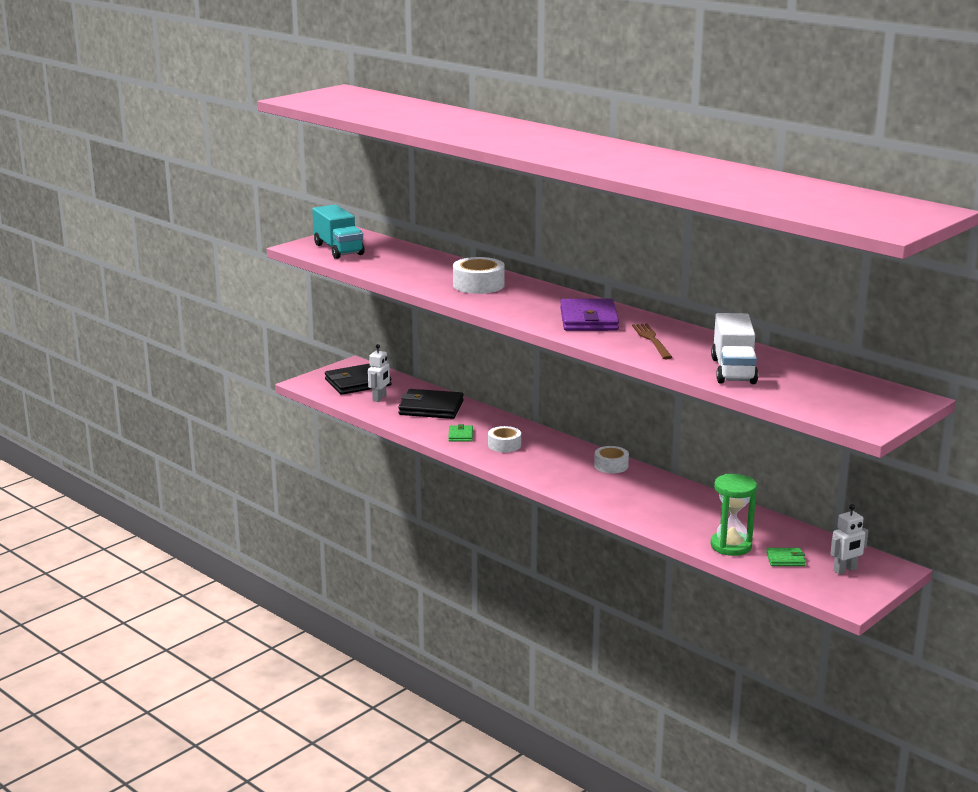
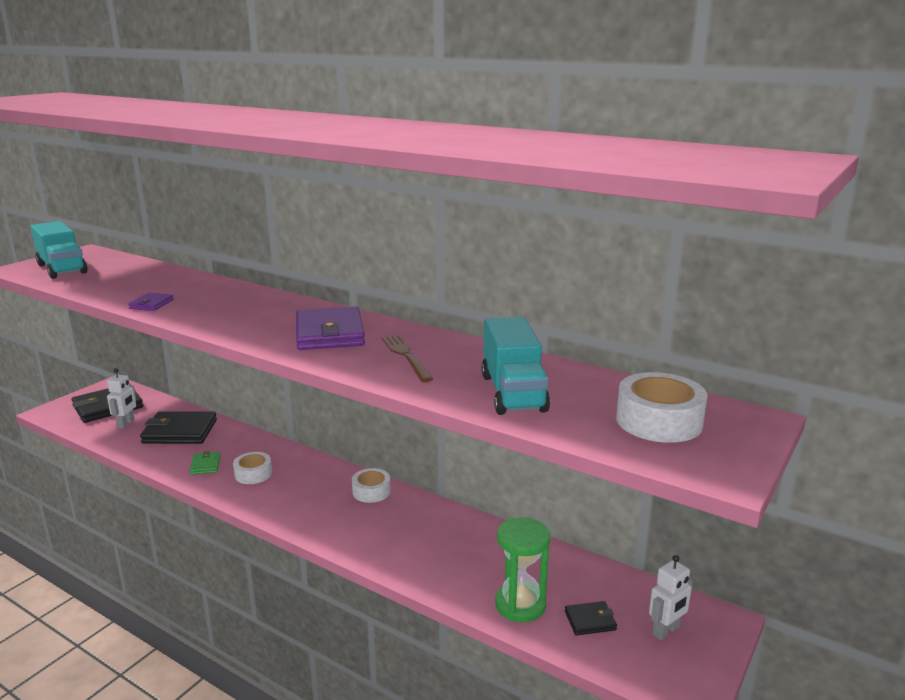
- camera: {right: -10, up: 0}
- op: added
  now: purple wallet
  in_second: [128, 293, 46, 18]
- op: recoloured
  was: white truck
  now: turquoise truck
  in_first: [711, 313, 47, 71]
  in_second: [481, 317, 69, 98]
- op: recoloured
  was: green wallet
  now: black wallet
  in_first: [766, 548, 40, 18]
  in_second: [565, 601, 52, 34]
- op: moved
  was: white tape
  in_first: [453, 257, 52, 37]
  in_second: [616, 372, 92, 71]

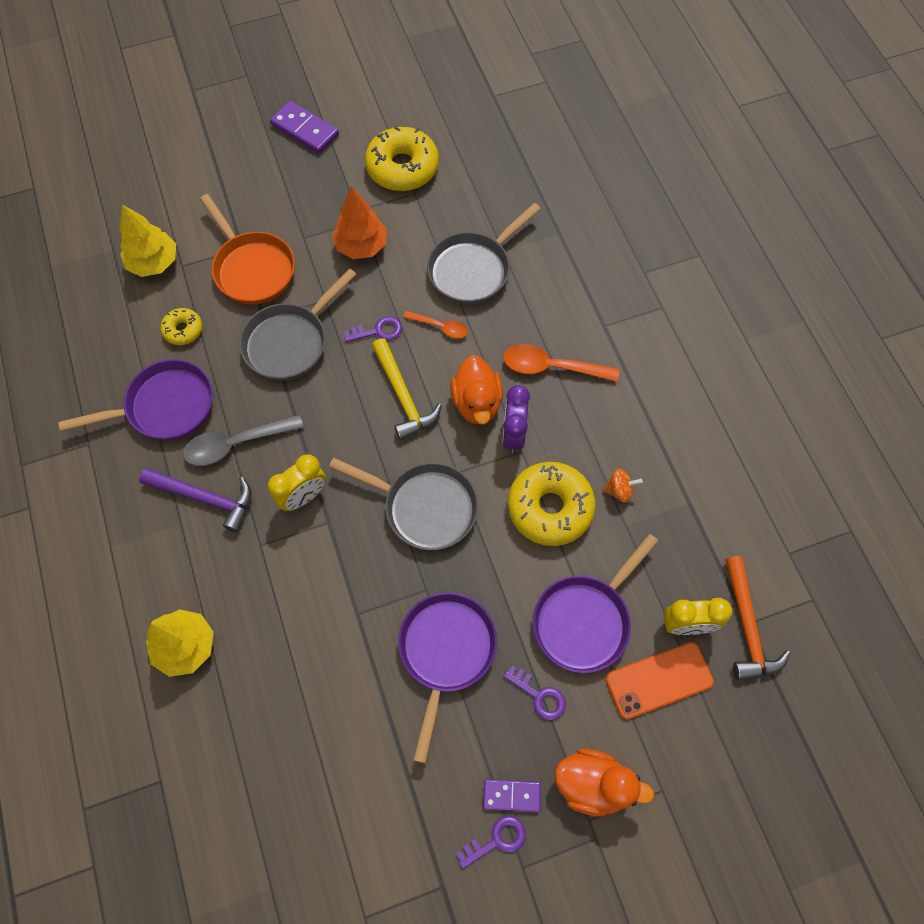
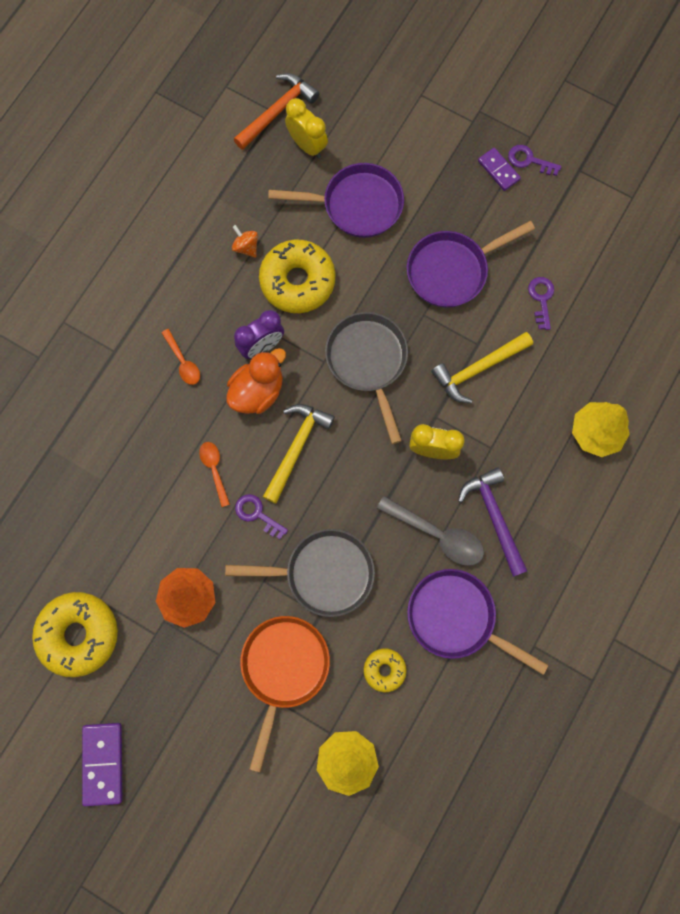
- camera: {right: -130, up: 10}
- op: resized
  was: orange spoon
  in_first: [503, 344, 116, 38]
  in_second: [162, 329, 38, 56]
  ratio: 0.6
- op: added
  now: yellow hammer
  in_second: [432, 332, 101, 71]
- op: moved
  was: purple key
  in_first: [503, 665, 63, 56]
  in_second: [528, 277, 26, 53]
- op: removed
  was: grey pan
  in_first: [427, 203, 114, 102]
- op: removed
  was: orange duck
  in_first: [555, 749, 99, 67]
- op: removed
  was: orange phone
  in_first: [606, 642, 108, 77]

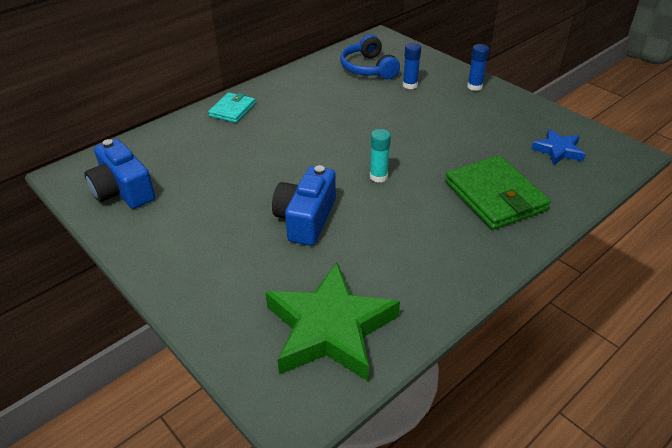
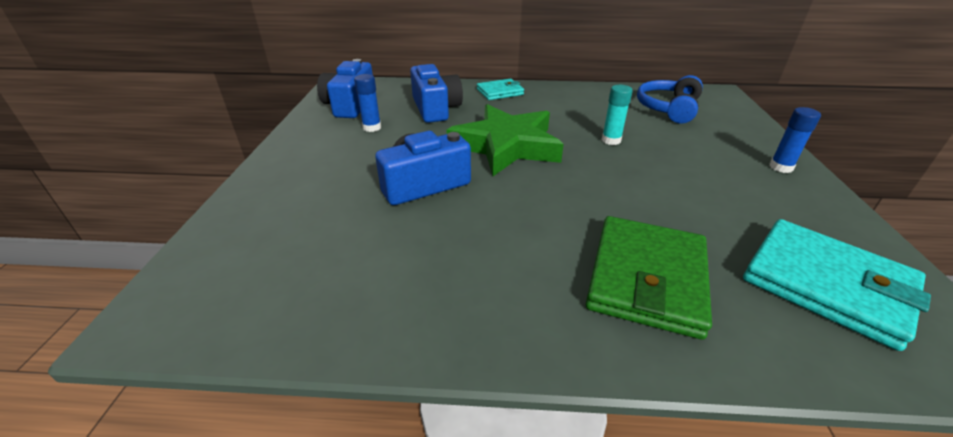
- camera: {right: 45, up: -5}
- op: moved
  was: blue glue stick
  in_first: [403, 43, 18, 46]
  in_second: [354, 74, 27, 58]
- op: added
  now: blue camera
  in_second: [410, 64, 53, 59]
- op: moved
  was: green star
  in_first: [265, 262, 135, 120]
  in_second: [447, 104, 117, 72]
- op: moved
  was: turquoise glue stick
  in_first: [370, 129, 21, 54]
  in_second: [602, 85, 31, 60]
- op: replaced
  was: blue star
  now: turquoise wallet
  in_first: [531, 129, 55, 36]
  in_second: [743, 219, 188, 132]

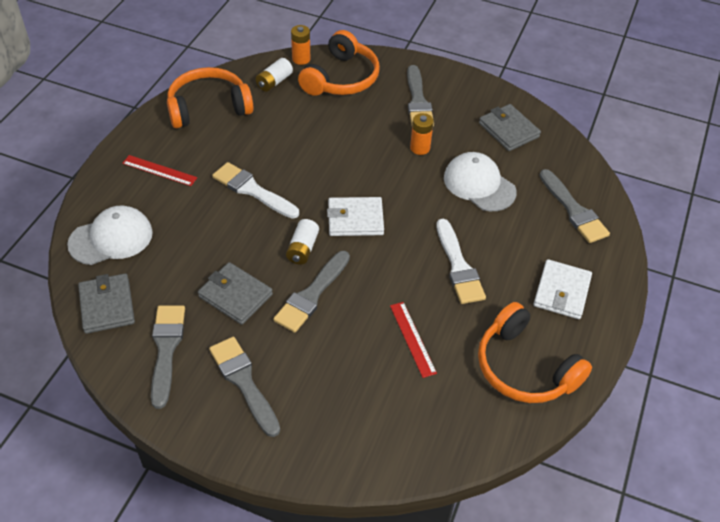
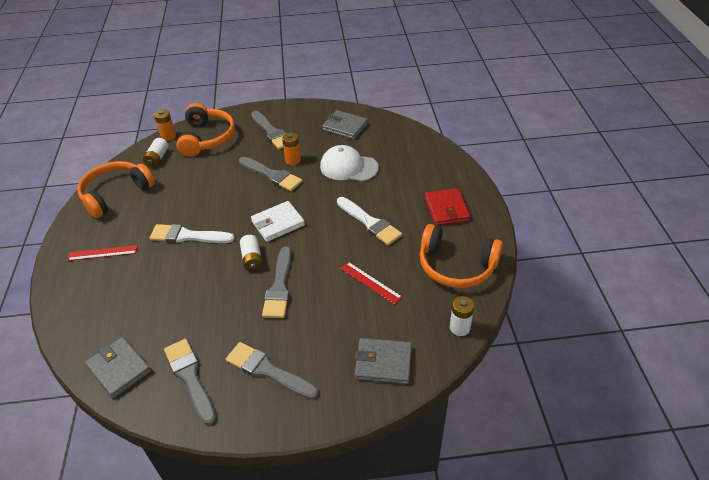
- camera: {right: -25, up: -5}
- op: moved
  was: grey brush
  in_first: [539, 169, 71, 74]
  in_second: [239, 157, 64, 34]
- op: moved
  was: grey wallet
  in_first: [198, 262, 75, 63]
  in_second: [355, 338, 57, 46]
- op: recoloured
  was: white wallet
  now: red wallet
  in_first: [533, 259, 59, 60]
  in_second: [425, 188, 45, 38]
- op: added
  now: white battery
  in_second: [450, 296, 24, 40]
- op: removed
  was: white cap
  in_first: [67, 206, 86, 59]

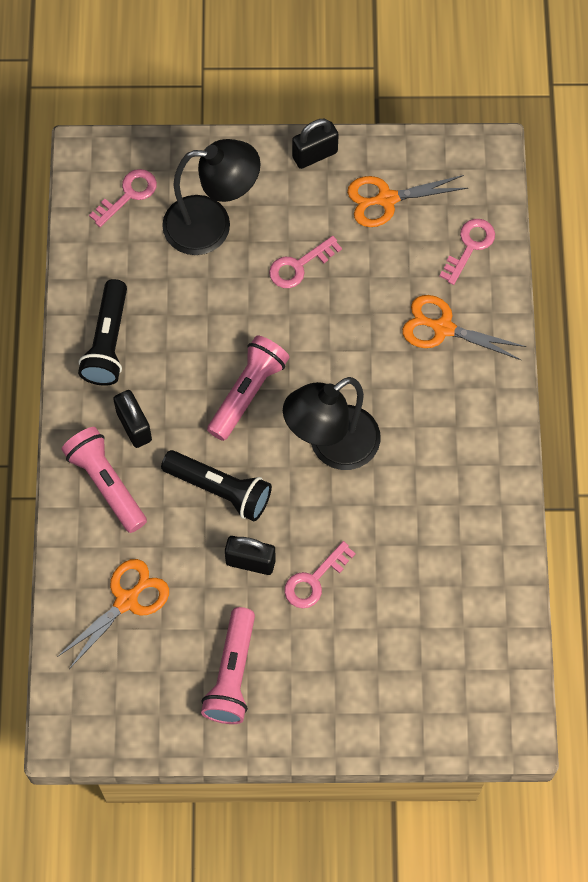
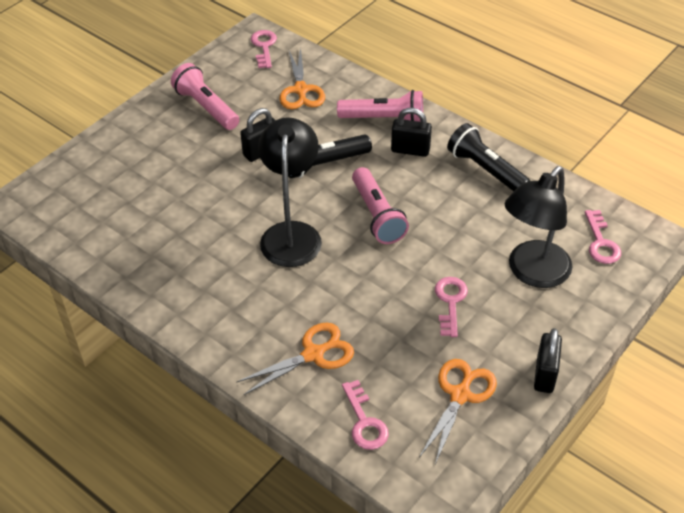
- camera: {right: 130, up: -20}
- op: moved
  was: pink key
  in_first: [284, 541, 72, 67]
  in_second: [251, 30, 26, 38]

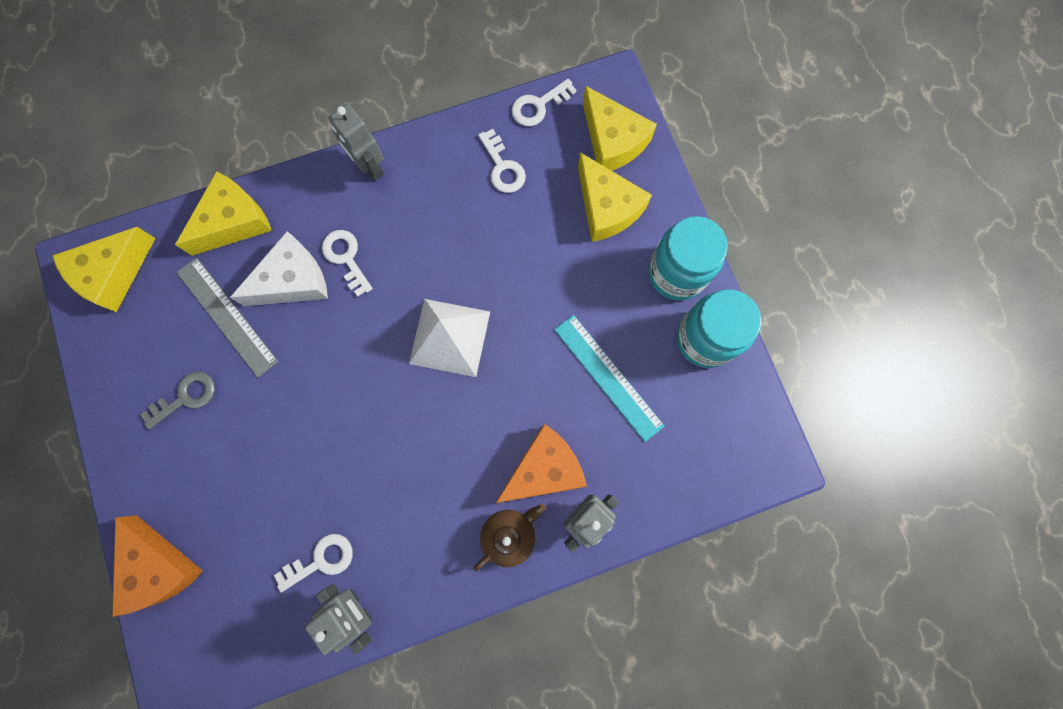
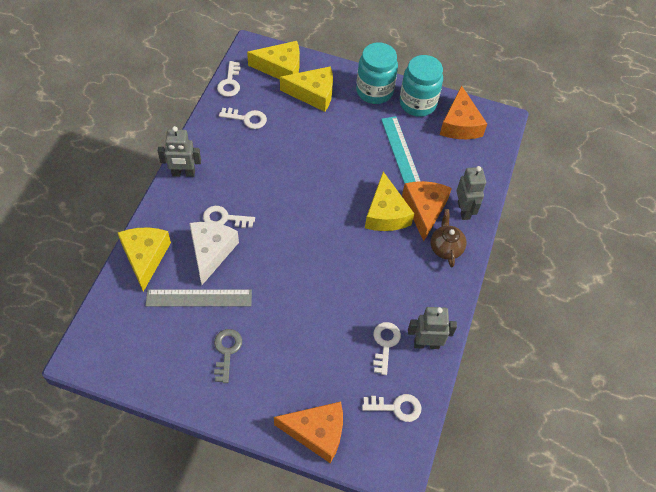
- camera: {right: -55, up: -20}
- op: added
  now: white key
  in_second: [362, 394, 60, 28]
- op: moved
  was: yellow cheese
  in_first: [52, 227, 104, 85]
  in_second: [365, 172, 49, 59]
- op: turned
  was: turquoise ruler
  in_first: [554, 315, 111, 127]
  in_second: [381, 116, 39, 68]
  clockwise: 75
- op: added
  now: orange cheese
  in_second: [440, 85, 47, 54]
- op: removed
  was: white pyramid
  in_first: [409, 299, 81, 78]

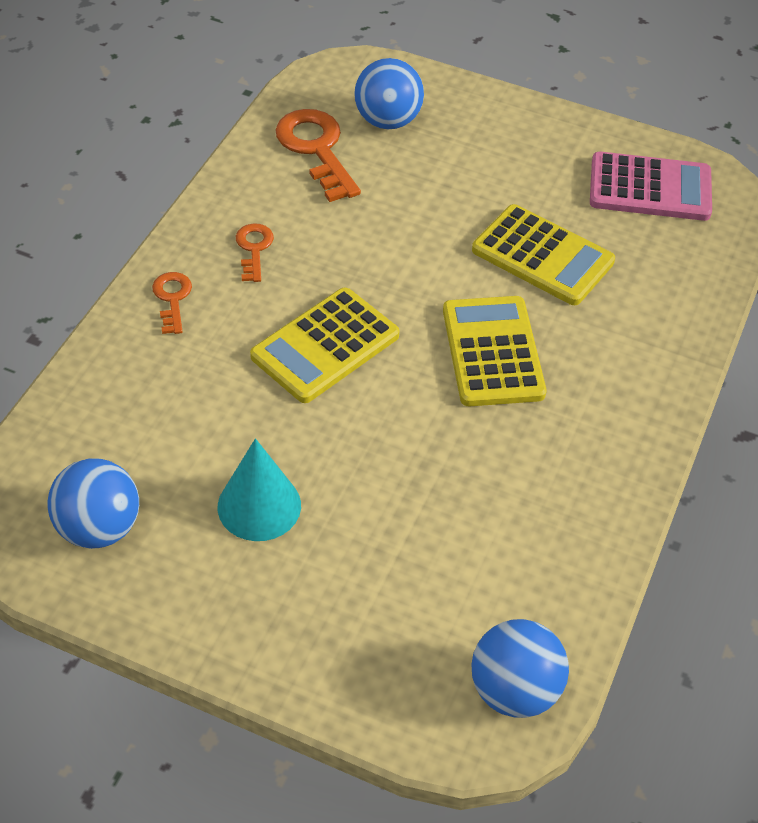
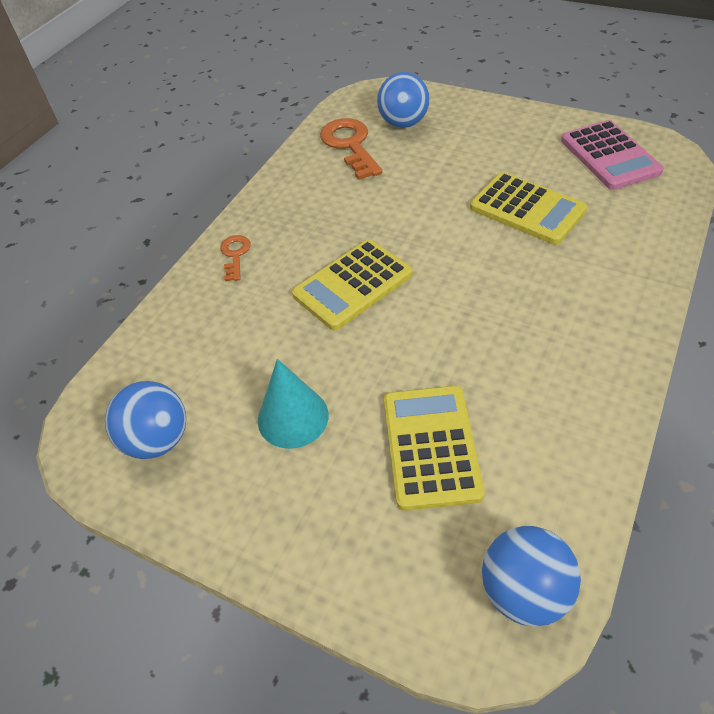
- camera: {right: 10, up: 0}
- op: moved
  was: yellow calculator
  in_first: [443, 296, 104, 110]
  in_second: [384, 386, 101, 125]
- op: turned
  was: pink calculator
  in_first: [590, 151, 122, 70]
  in_second: [561, 120, 103, 70]
  clockwise: 60
- op: removed
  was: orange key
  in_first: [236, 223, 38, 59]

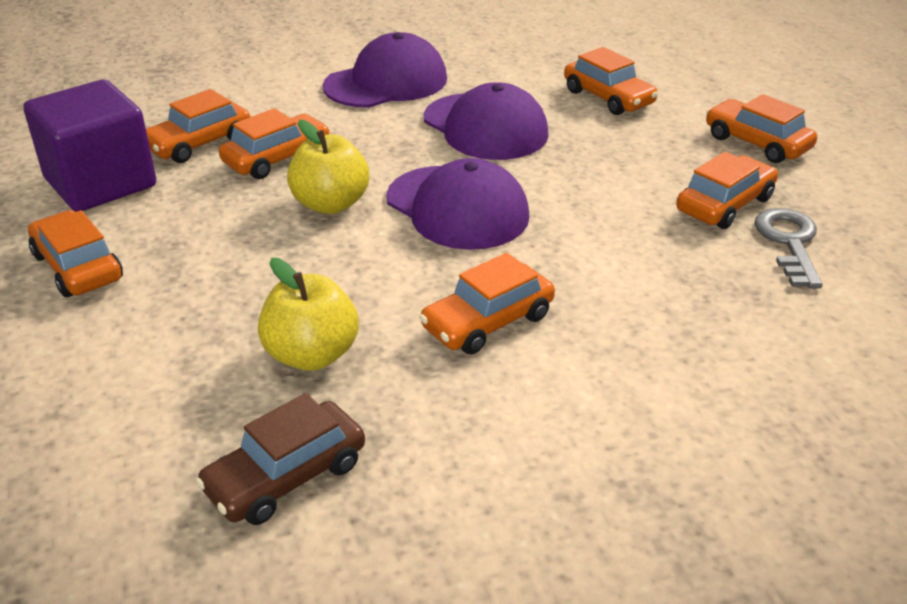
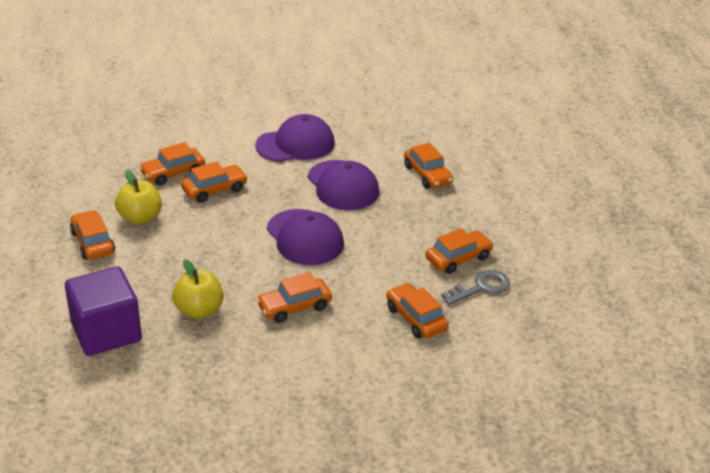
- camera: {right: 10, up: 0}
- op: moved
  was: purple cube
  in_first: [24, 80, 132, 132]
  in_second: [65, 266, 77, 90]
- op: moved
  was: yellow apple
  in_first: [287, 119, 82, 95]
  in_second: [115, 170, 47, 55]
- op: moved
  was: orange car
  in_first: [706, 94, 111, 69]
  in_second: [386, 283, 63, 56]
- op: turned
  was: grey key
  in_first: [755, 208, 67, 81]
  in_second: [441, 270, 69, 35]
  clockwise: 45
- op: removed
  was: brown car
  in_first: [196, 393, 169, 132]

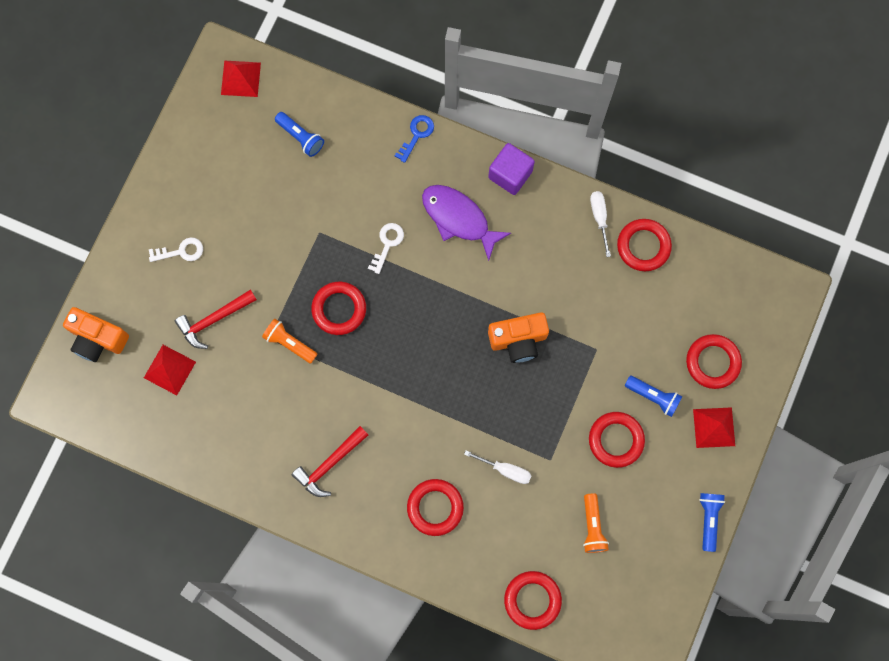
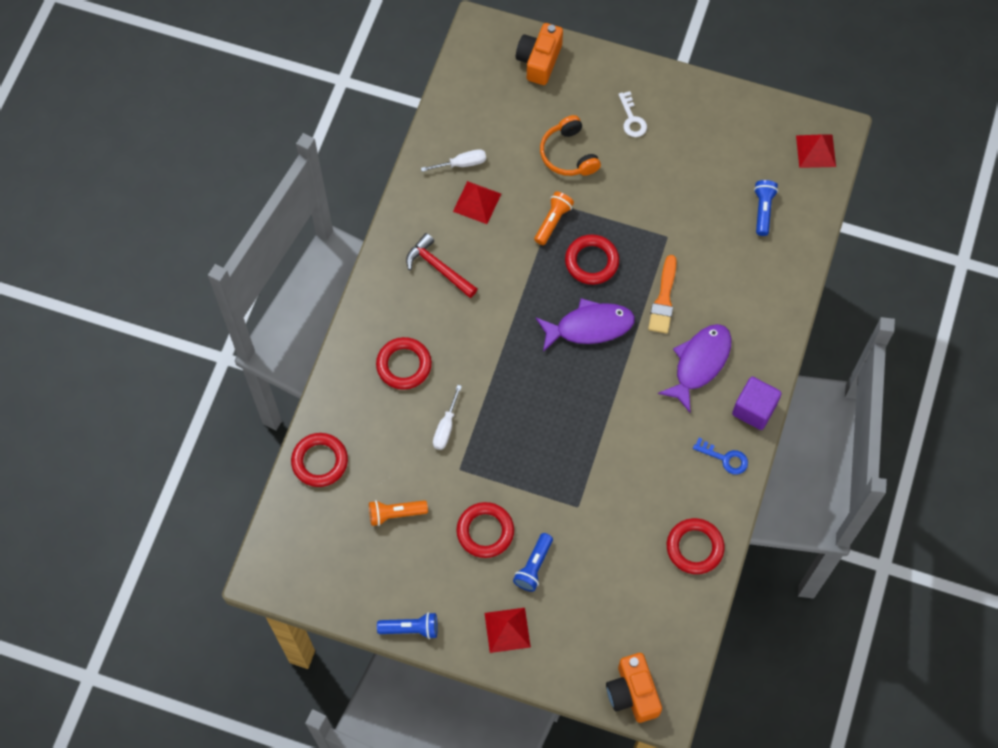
- camera: {right: 85, up: -10}
- op: moved
  was: white screwdriver
  in_first: [590, 191, 21, 66]
  in_second: [421, 149, 65, 23]
- op: moved
  was: red pyramid
  in_first: [144, 345, 52, 50]
  in_second: [453, 181, 48, 43]
- op: added
  now: purple fish
  in_second: [536, 298, 99, 54]
- op: replaced
  was: red hammer
  now: orange headphones
  in_first: [175, 289, 82, 60]
  in_second: [540, 115, 61, 61]
- op: moved
  was: orange camera
  in_first: [488, 312, 61, 51]
  in_second: [606, 653, 56, 70]
- op: replaced
  was: white key
  now: orange brush
  in_first: [368, 223, 36, 51]
  in_second: [648, 255, 29, 79]
- op: moved
  was: blue key
  in_first: [395, 115, 39, 48]
  in_second: [693, 438, 55, 37]
- op: turned
  was: blue flashlight
  in_first: [275, 112, 49, 45]
  in_second: [754, 180, 24, 56]
  clockwise: 150
- op: removed
  was: red ring
  in_first: [686, 334, 56, 55]

